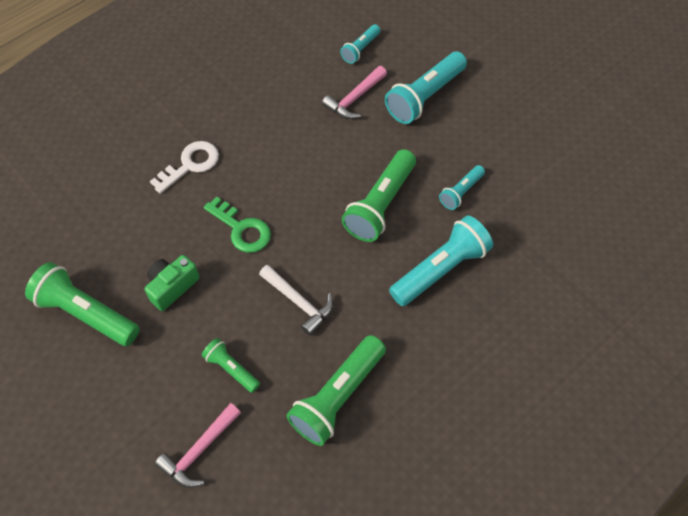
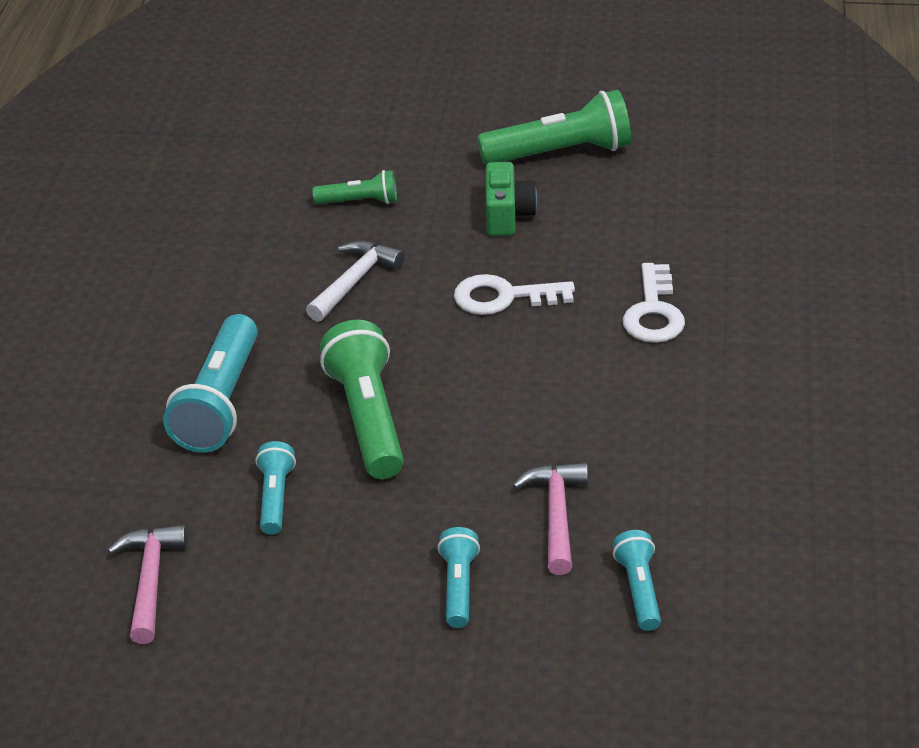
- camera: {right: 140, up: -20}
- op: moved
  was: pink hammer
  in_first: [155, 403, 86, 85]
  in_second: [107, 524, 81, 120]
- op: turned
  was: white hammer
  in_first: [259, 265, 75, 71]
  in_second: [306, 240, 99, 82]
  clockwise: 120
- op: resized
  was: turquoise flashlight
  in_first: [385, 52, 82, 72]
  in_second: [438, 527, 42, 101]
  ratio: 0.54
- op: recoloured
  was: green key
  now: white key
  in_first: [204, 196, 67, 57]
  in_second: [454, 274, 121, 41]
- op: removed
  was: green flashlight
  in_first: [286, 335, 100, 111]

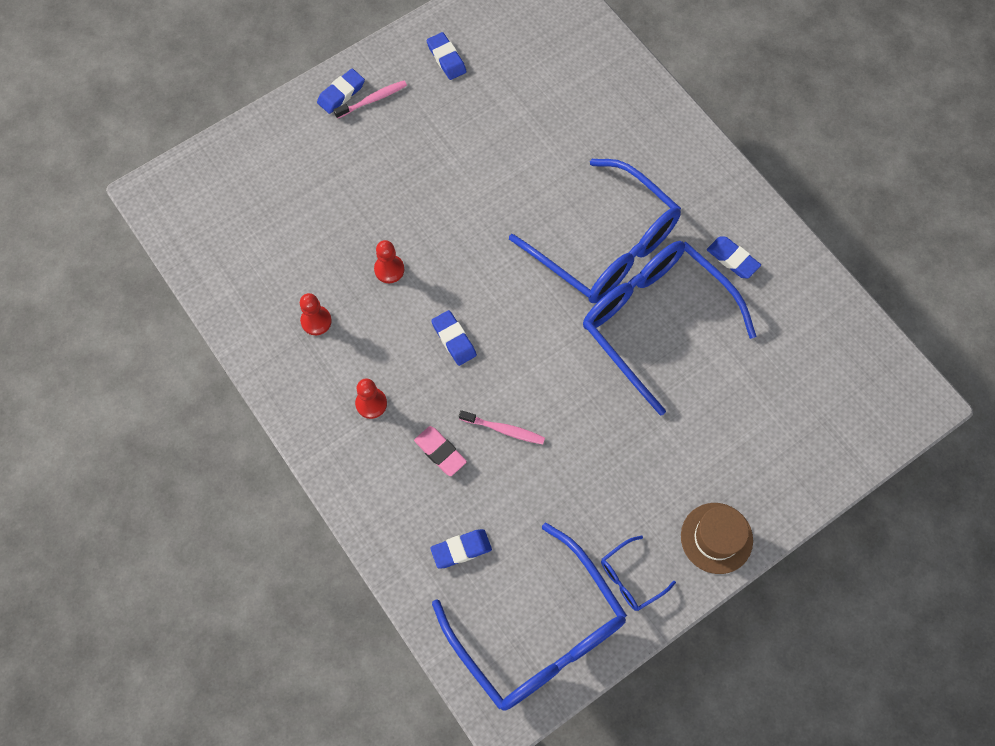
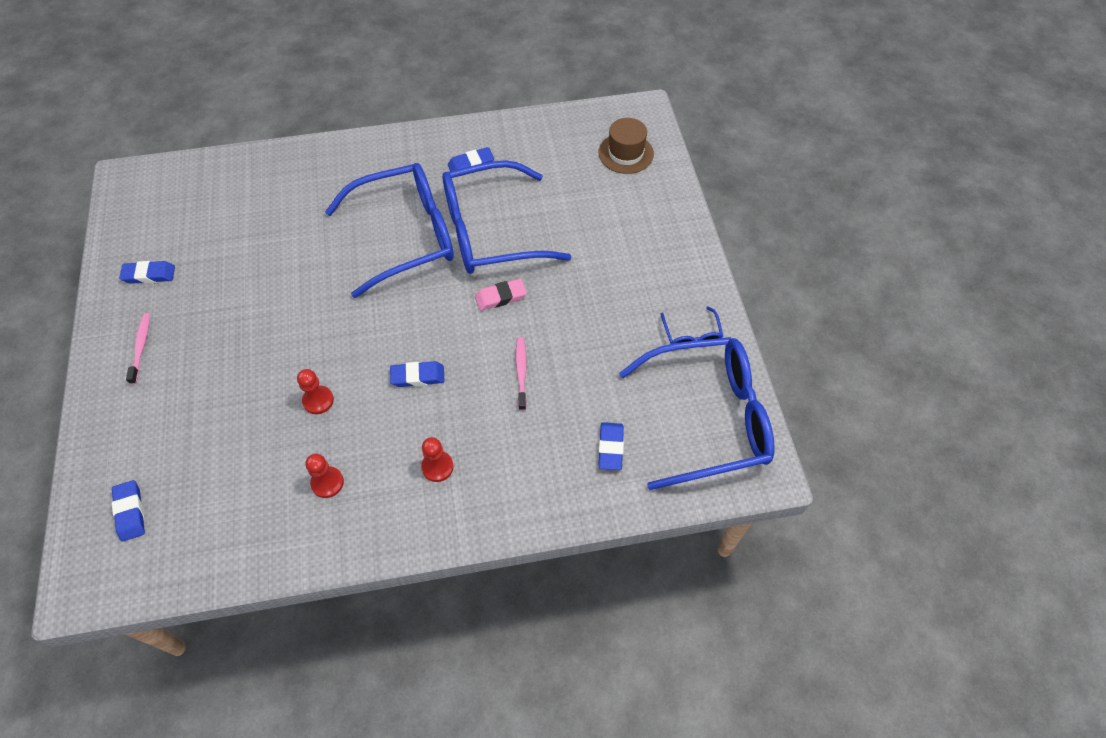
- camera: {right: -65, up: -10}
- op: moved
  was: blue eraser
  in_first: [317, 69, 48, 45]
  in_second: [112, 480, 33, 62]
- op: moved
  was: pink eraser
  in_first: [414, 426, 53, 50]
  in_second: [475, 279, 52, 32]
- op: turned
  was: pink toothbrush
  in_first: [459, 410, 86, 34]
  in_second: [515, 337, 12, 74]
  clockwise: -45
- op: moved
  was: brown hat
  in_first: [681, 503, 72, 71]
  in_second: [598, 118, 56, 56]

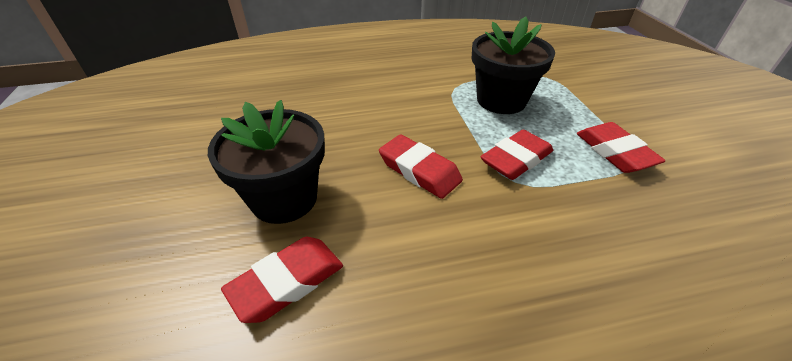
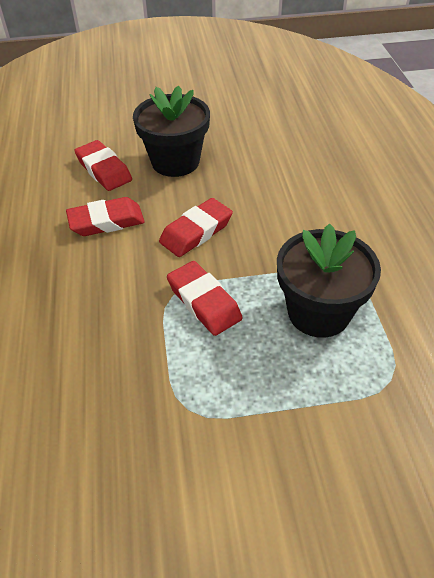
- camera: {right: 95, up: 5}
- op: moved
  was: red eraser
  in_first: [577, 122, 89, 51]
  in_second: [66, 197, 79, 39]

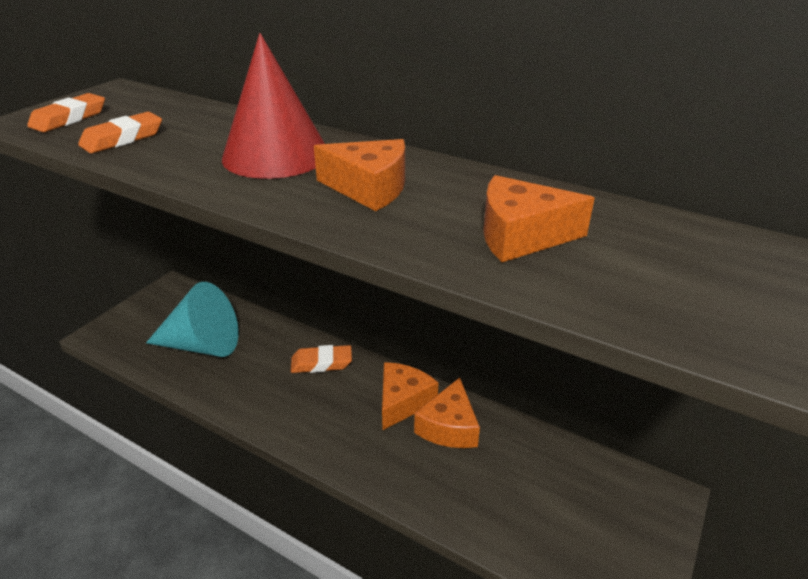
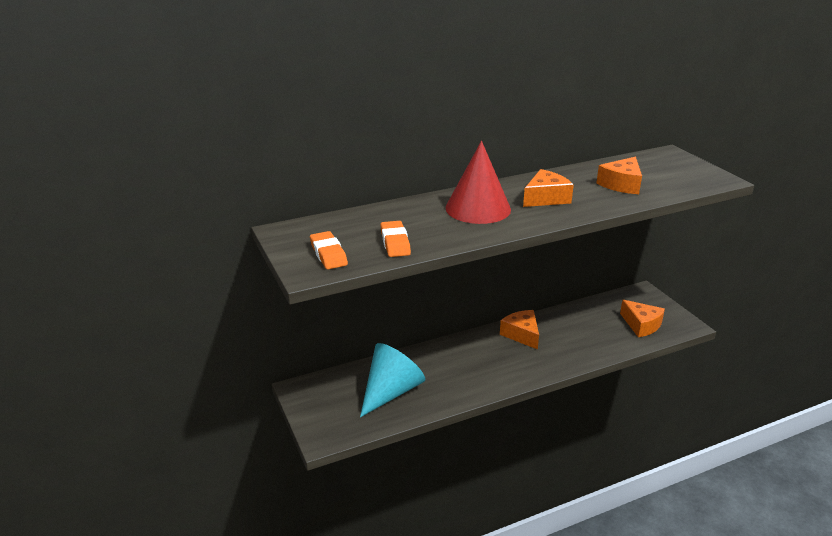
- camera: {right: -55, up: -5}
- op: moved
  was: orange cheese
  in_first: [414, 377, 66, 71]
  in_second: [620, 300, 45, 37]
- op: removed
  was: orange eraser
  in_first: [291, 345, 61, 28]

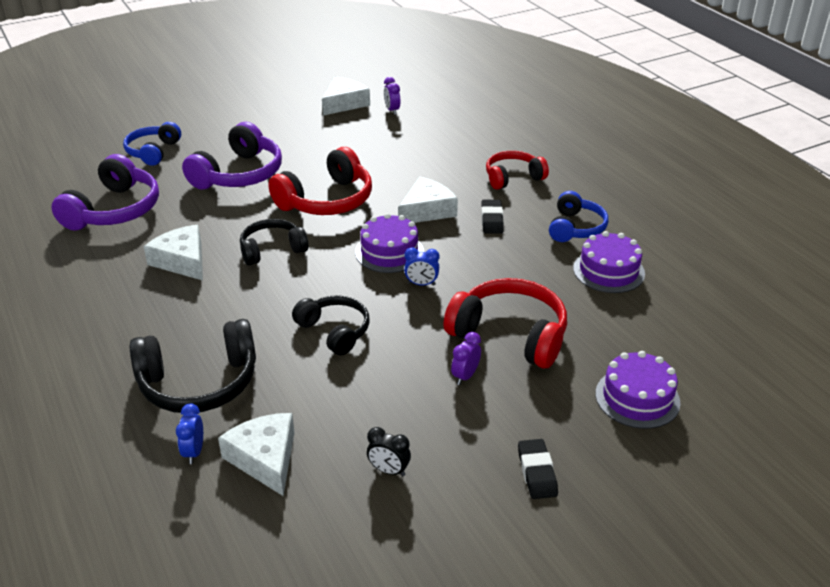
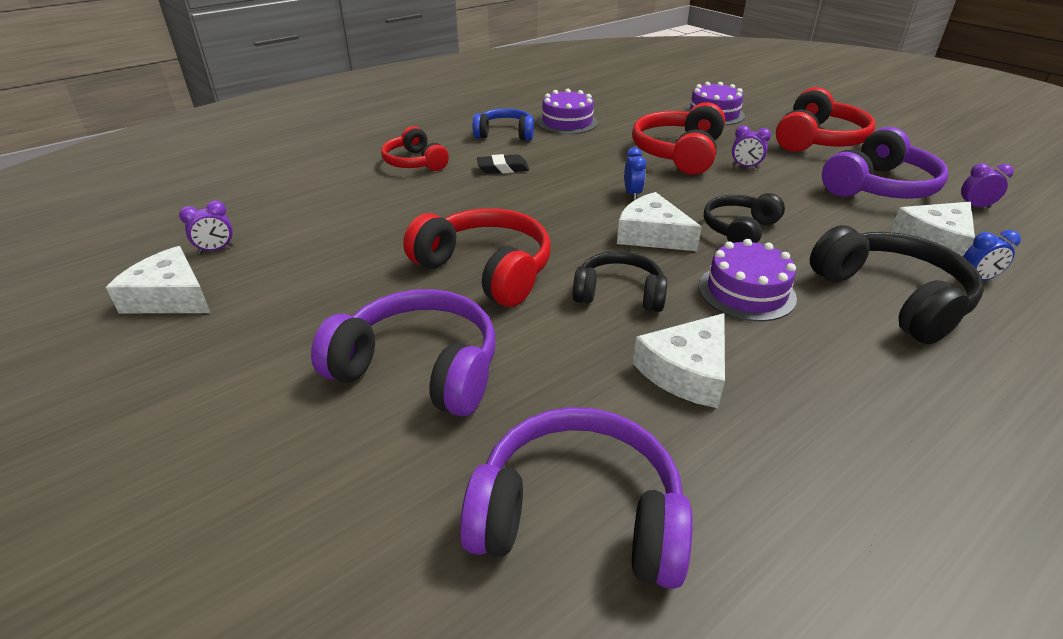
- camera: {right: -100, up: 0}
- op: turned
  was: black headphones
  in_first: [240, 219, 69, 46]
  in_second: [573, 251, 94, 61]
  clockwise: 135
- op: moved
  was: white cheese
  in_first: [398, 176, 60, 47]
  in_second: [617, 192, 85, 59]
- op: moved
  was: purple cake
  in_first: [355, 213, 69, 60]
  in_second: [699, 239, 98, 82]
- op: replaced
  was: black eraser
  now: red headphones
  in_first: [518, 439, 40, 60]
  in_second: [776, 87, 99, 65]
- op: replaced
  was: black clock
  now: purple headphones
  in_first: [367, 427, 44, 49]
  in_second: [822, 127, 126, 72]
- op: added
  now: purple clock
  in_second: [961, 163, 53, 45]
- op: removed
  was: blue headphones
  in_first: [123, 122, 58, 44]

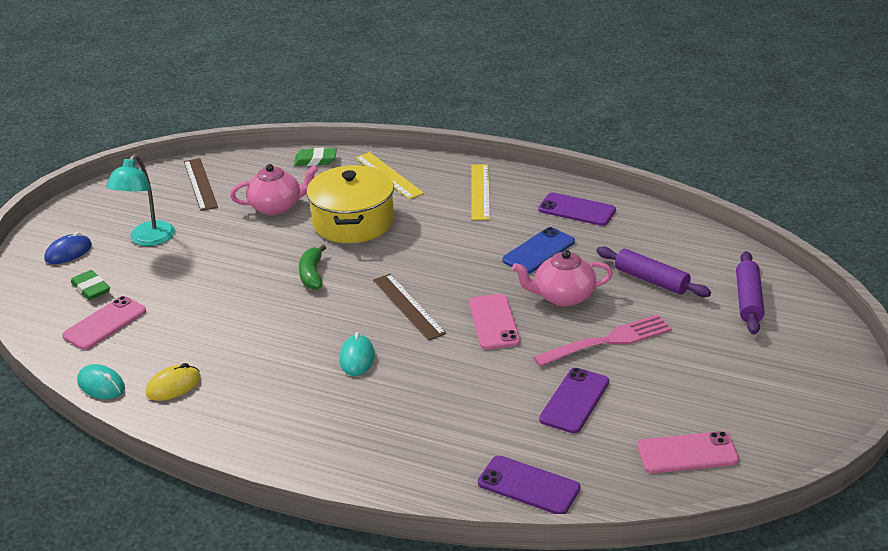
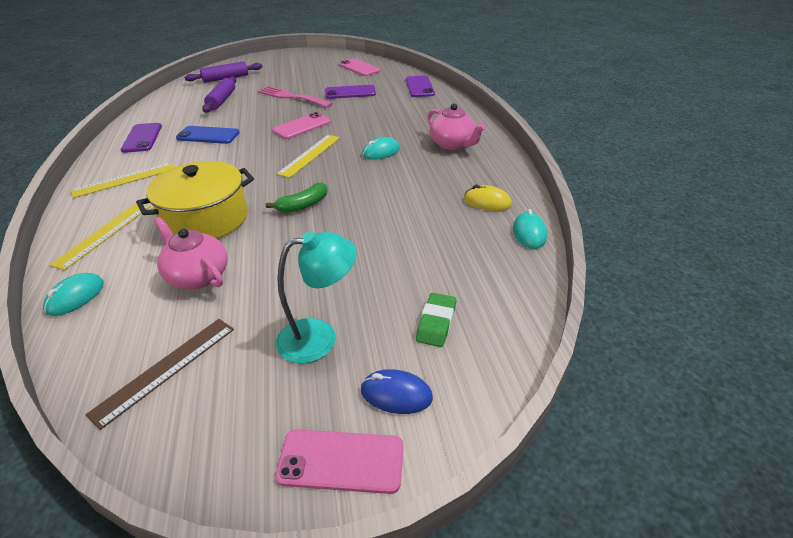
- camera: {right: -125, up: 5}
- op: replaced
  was: green eraser
  now: turquoise mouse
  in_first: [294, 148, 43, 18]
  in_second: [43, 273, 61, 43]
- op: moved
  was: pink phone
  in_first: [62, 296, 84, 54]
  in_second: [275, 429, 129, 65]
- op: recoloured
  was: brown ruler
  now: yellow ruler
  in_first: [373, 274, 73, 67]
  in_second: [277, 135, 63, 43]
- op: moved
  was: pink teapot
  in_first: [512, 250, 101, 56]
  in_second: [427, 103, 59, 47]

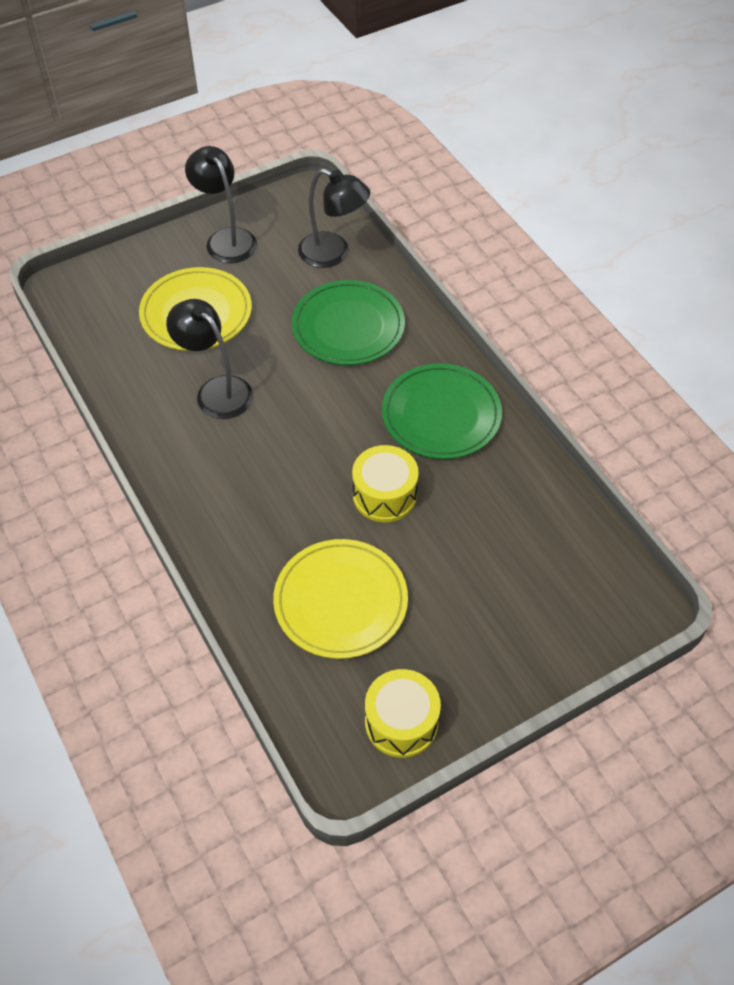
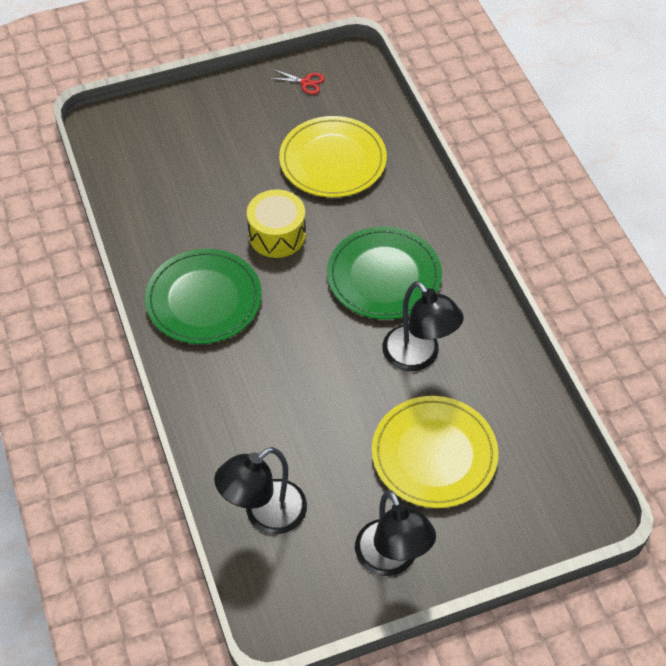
- camera: {right: -170, up: 0}
- op: turned
  was: black lamp
  in_first: [298, 168, 72, 100]
  in_second: [214, 447, 93, 87]
  clockwise: -75
- op: replaced
  was: yellow drum
  now: red scissors
  in_first: [365, 669, 76, 89]
  in_second: [269, 69, 56, 25]
- op: moved
  was: green plate
  in_first: [292, 280, 113, 85]
  in_second: [327, 226, 115, 94]

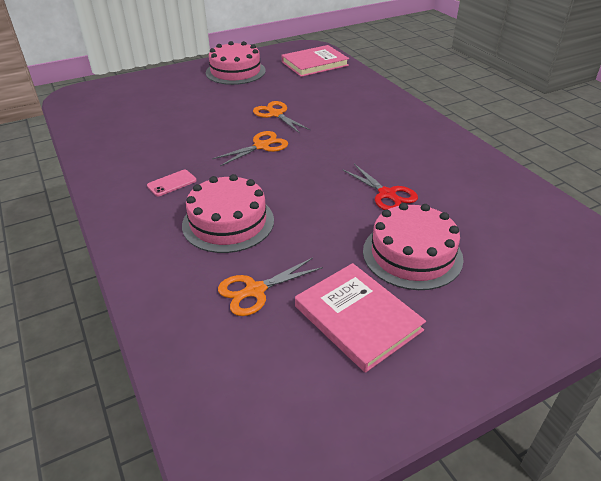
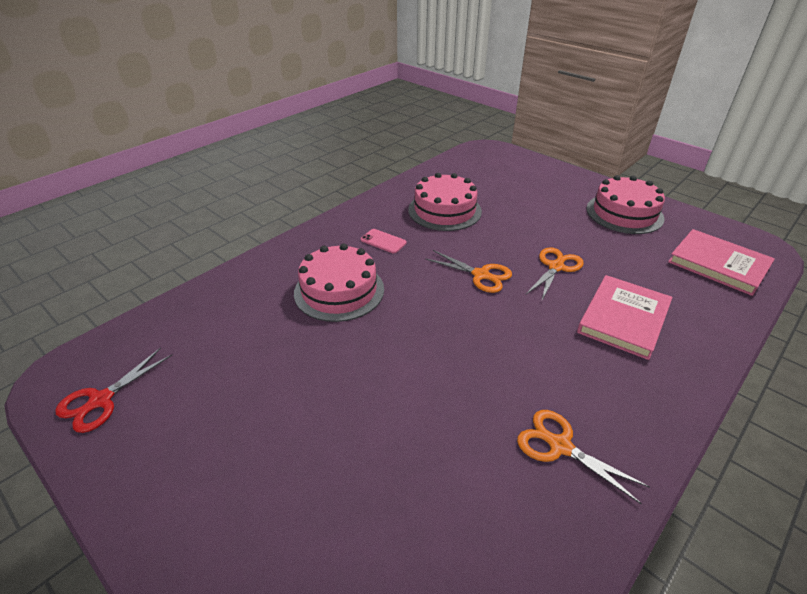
- camera: {right: 70, up: 0}
- op: moved
  was: red scissors
  in_first: [343, 164, 75, 46]
  in_second: [55, 347, 118, 86]
- op: moved
  was: pink cake
  in_first: [363, 203, 100, 87]
  in_second: [408, 173, 74, 58]
- op: moved
  was: orange scissors
  in_first: [218, 258, 105, 58]
  in_second: [517, 410, 133, 95]
- op: moved
  was: pink book
  in_first: [295, 263, 131, 110]
  in_second: [577, 275, 96, 85]

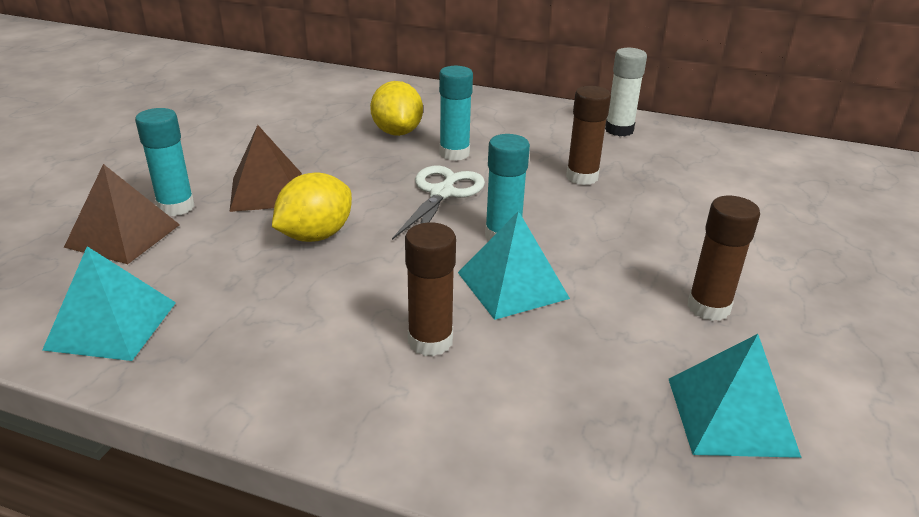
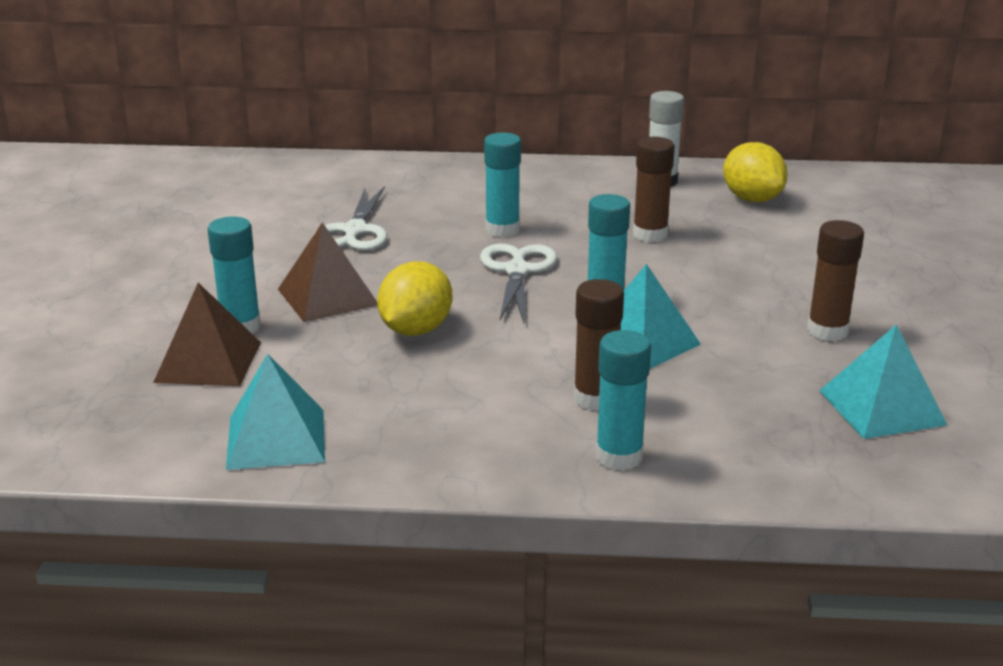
- camera: {right: -15, up: -5}
- op: added
  now: white scissors
  in_second: [314, 186, 73, 65]
- op: added
  now: turquoise glue stick
  in_second: [596, 330, 55, 141]
- op: moved
  was: yellow lemon
  in_first: [370, 81, 53, 55]
  in_second: [723, 142, 65, 60]

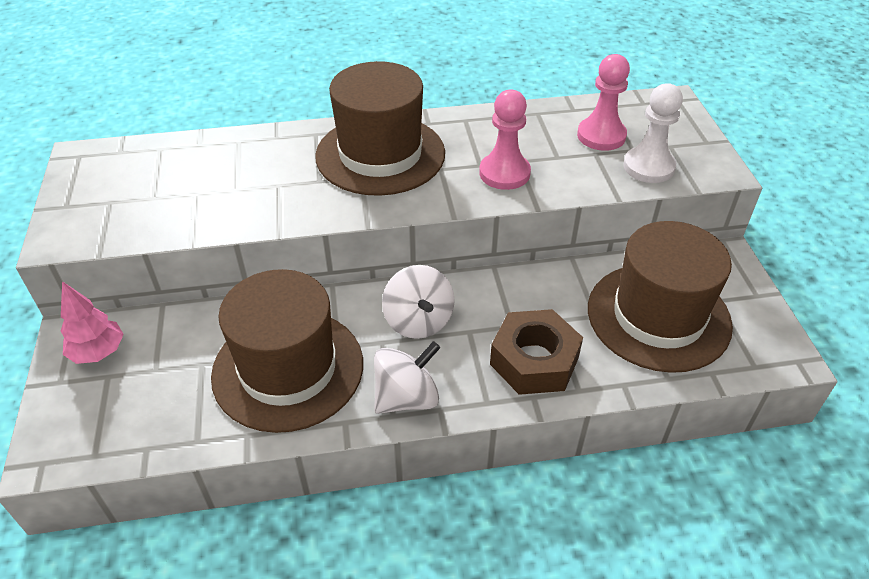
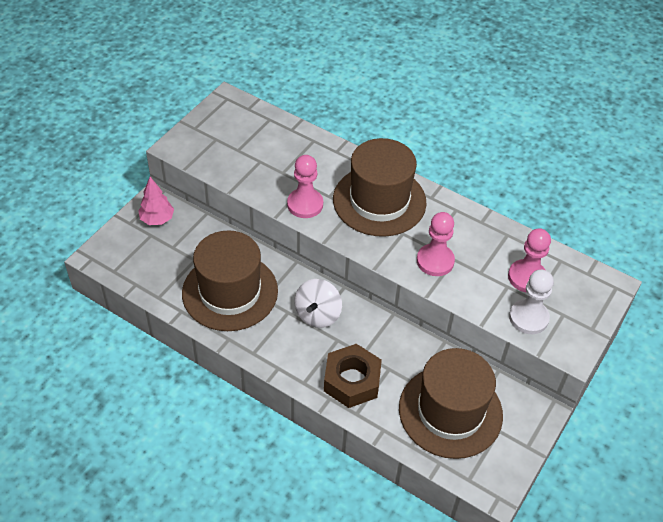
- camera: {right: 40, up: 5}
- op: added
  now: pink pawn
  in_second: [287, 155, 36, 63]
- op: removed
  was: white spinning top
  in_first: [374, 341, 66, 73]

